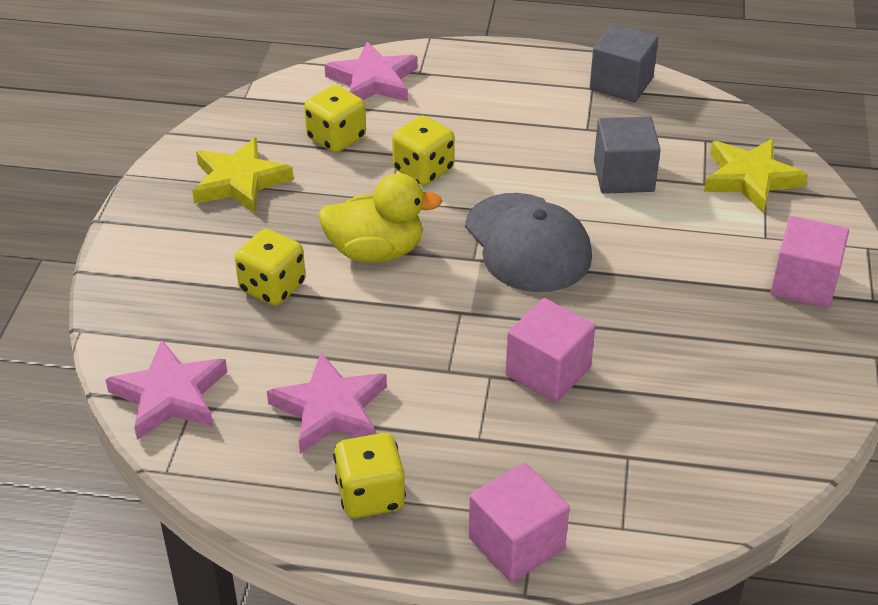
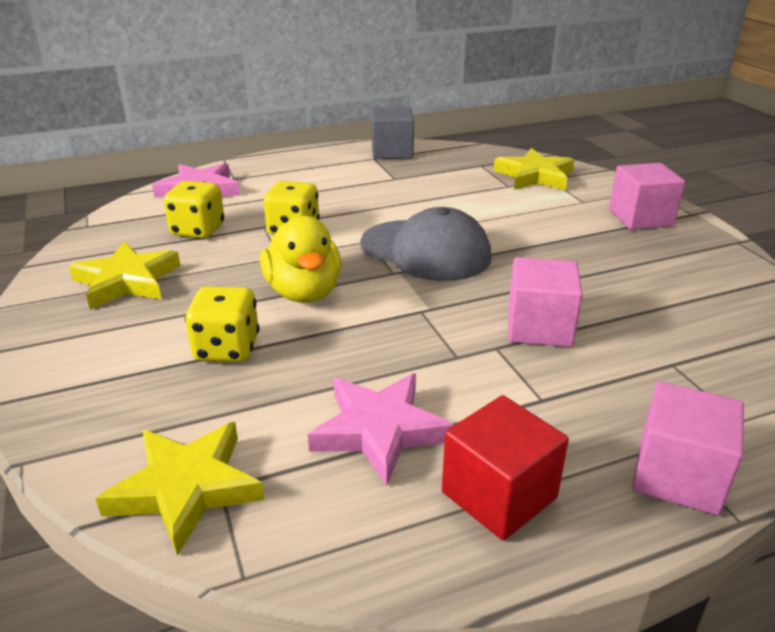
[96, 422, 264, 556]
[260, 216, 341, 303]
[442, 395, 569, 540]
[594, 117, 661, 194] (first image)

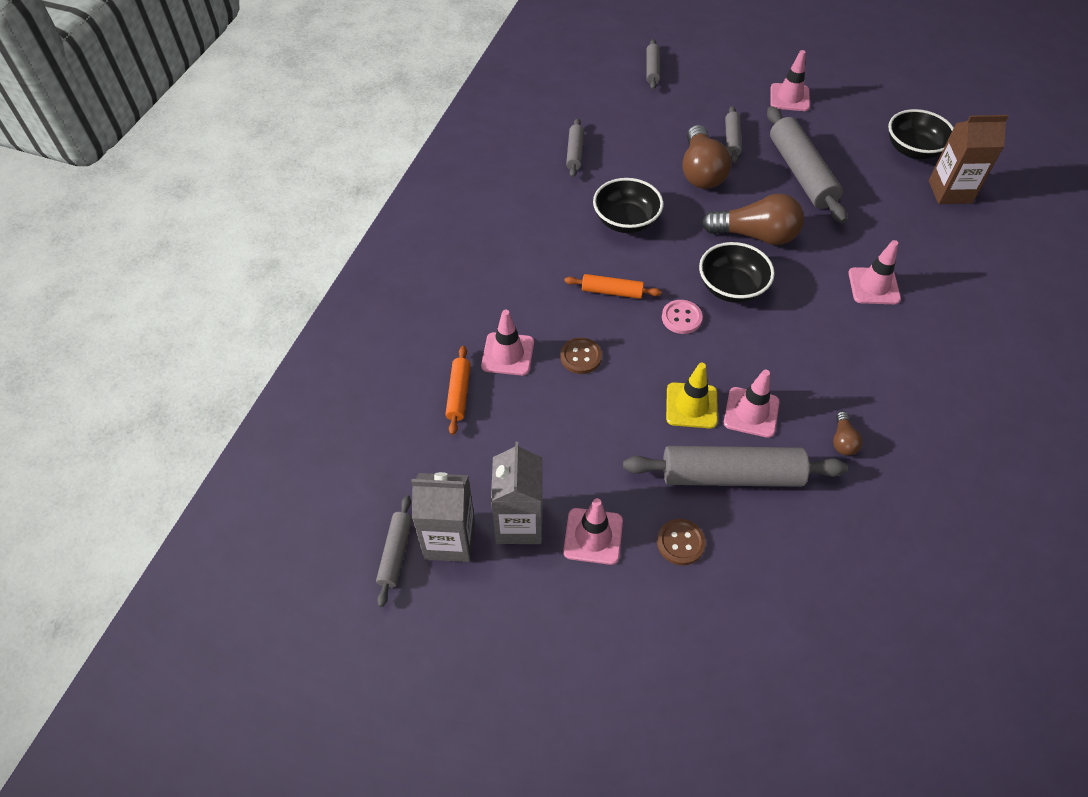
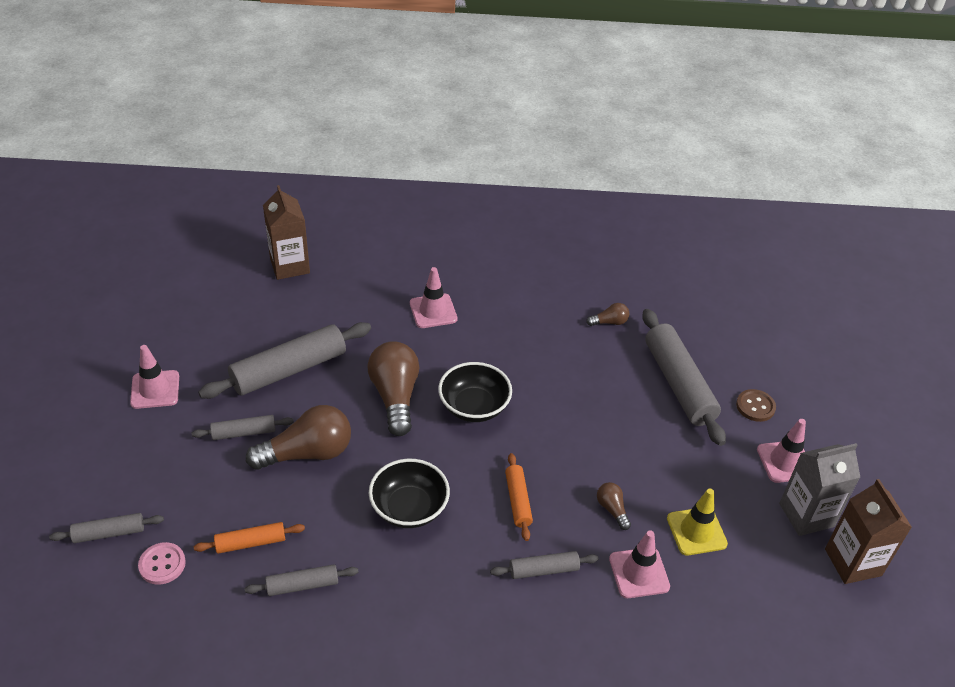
[490, 551, 599, 579]
[825, 479, 912, 584]
[194, 522, 305, 554]
[597, 482, 631, 530]
[138, 542, 186, 585]
[667, 488, 728, 555]
[724, 370, 779, 438] (first image)
[888, 109, 954, 159] (first image)

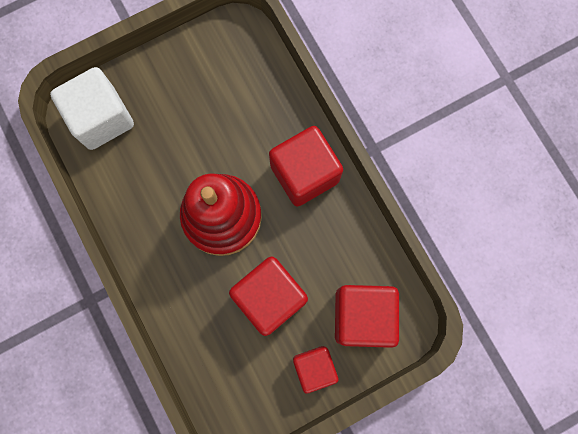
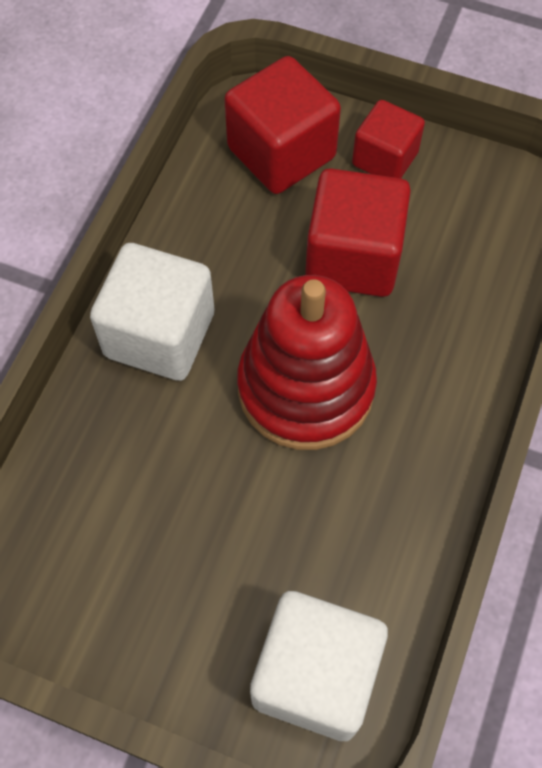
[90, 243, 215, 381]

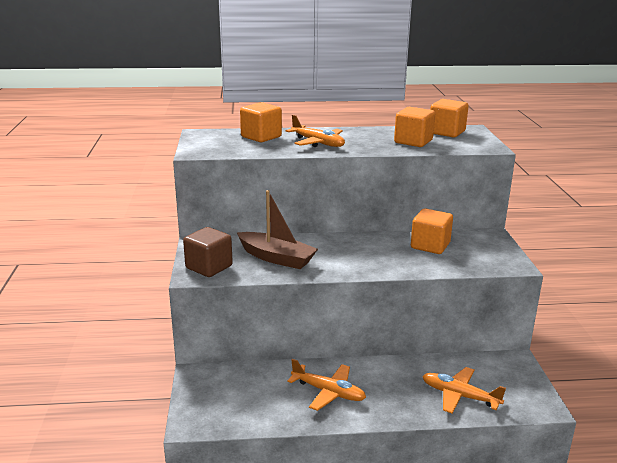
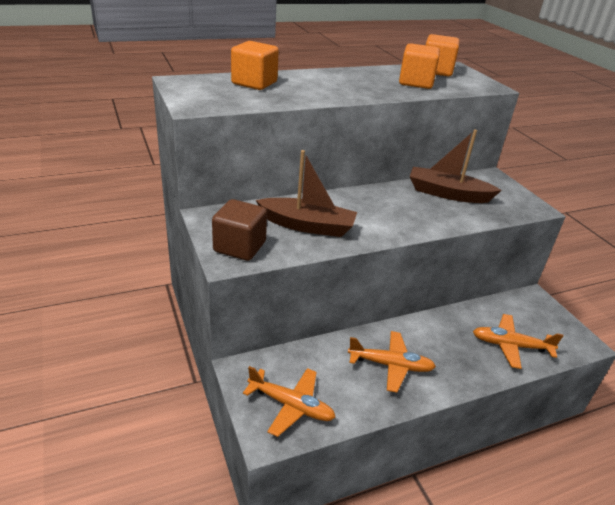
[243, 366, 336, 437]
[410, 129, 502, 203]

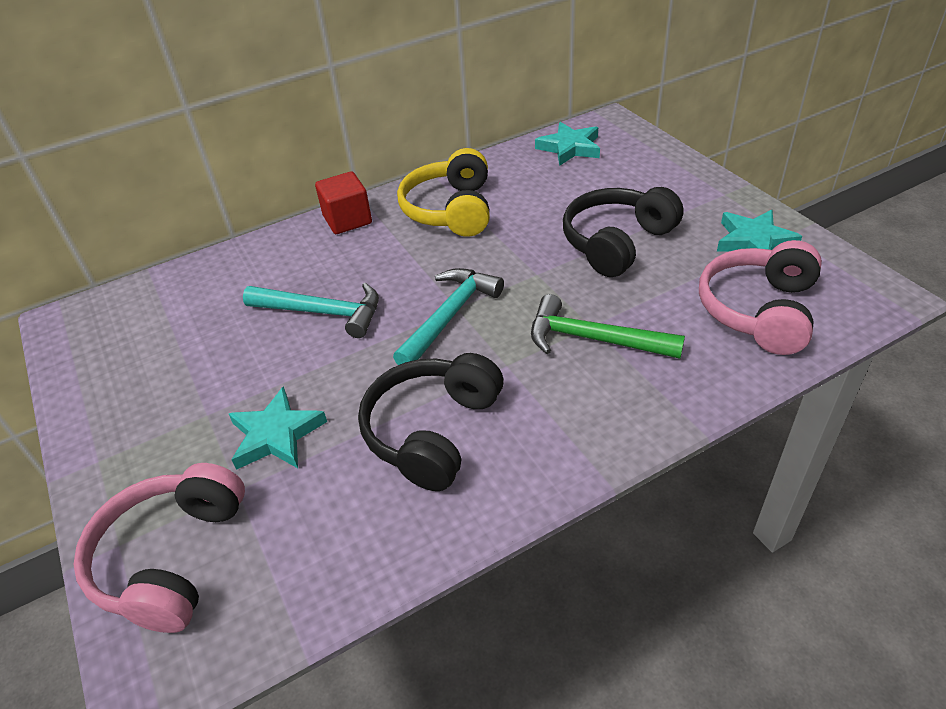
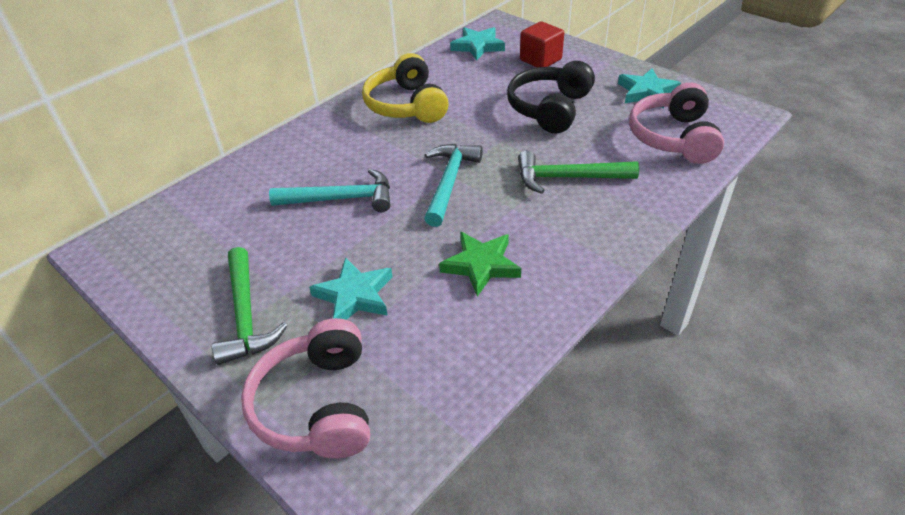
[520, 21, 564, 68]
[439, 232, 521, 297]
[212, 247, 288, 365]

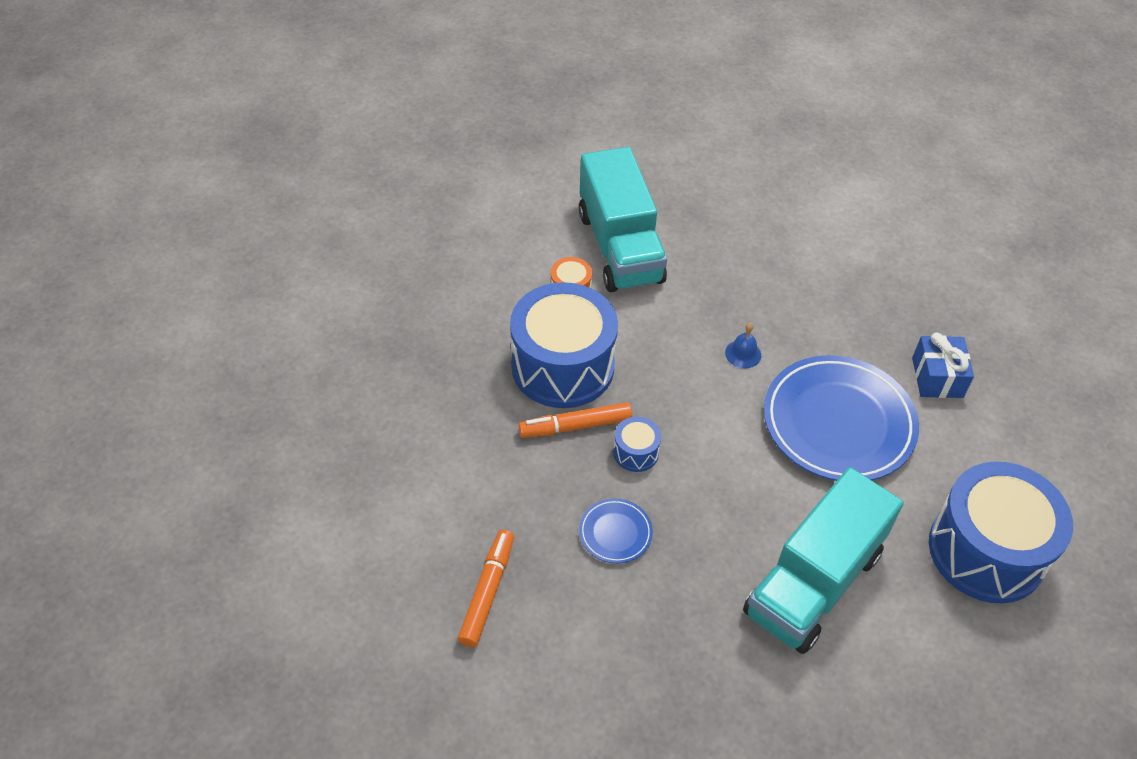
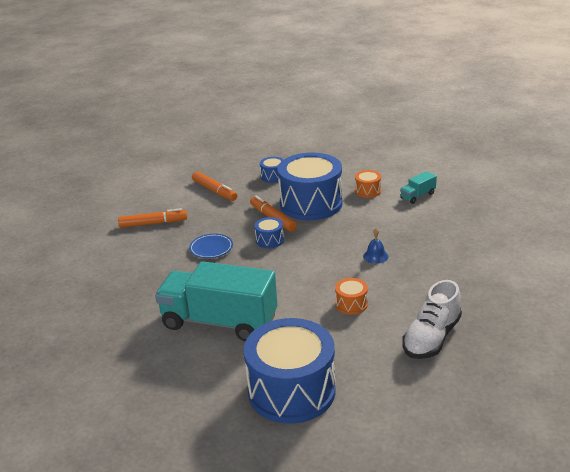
[400, 171, 437, 204]
[335, 278, 368, 315]
[402, 280, 462, 359]
[192, 171, 237, 201]
[260, 157, 284, 183]

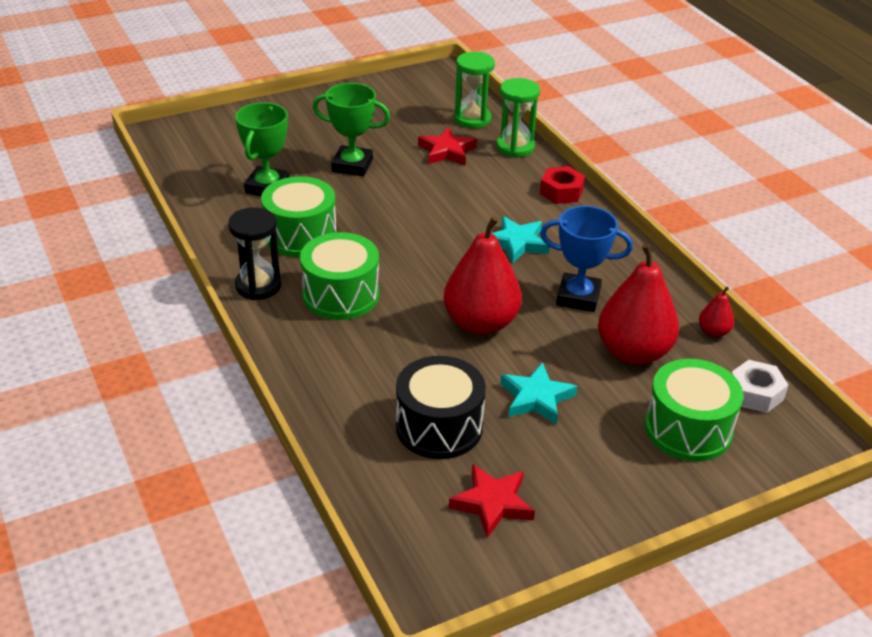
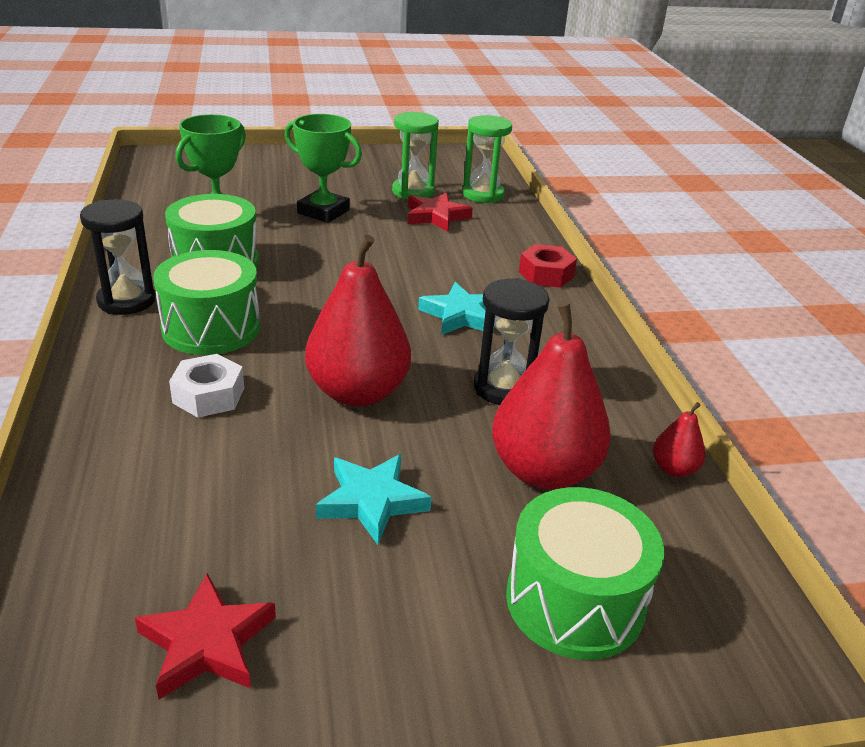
[396, 356, 486, 459] (first image)
[392, 112, 439, 200]
[474, 278, 549, 405]
[169, 354, 244, 418]

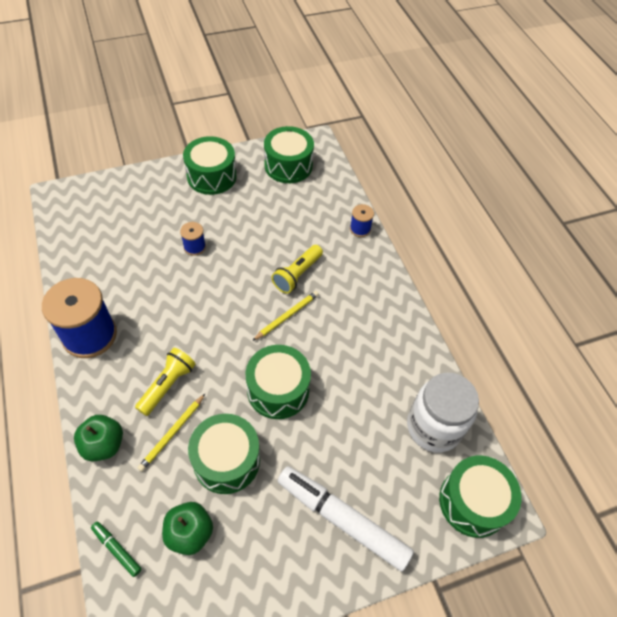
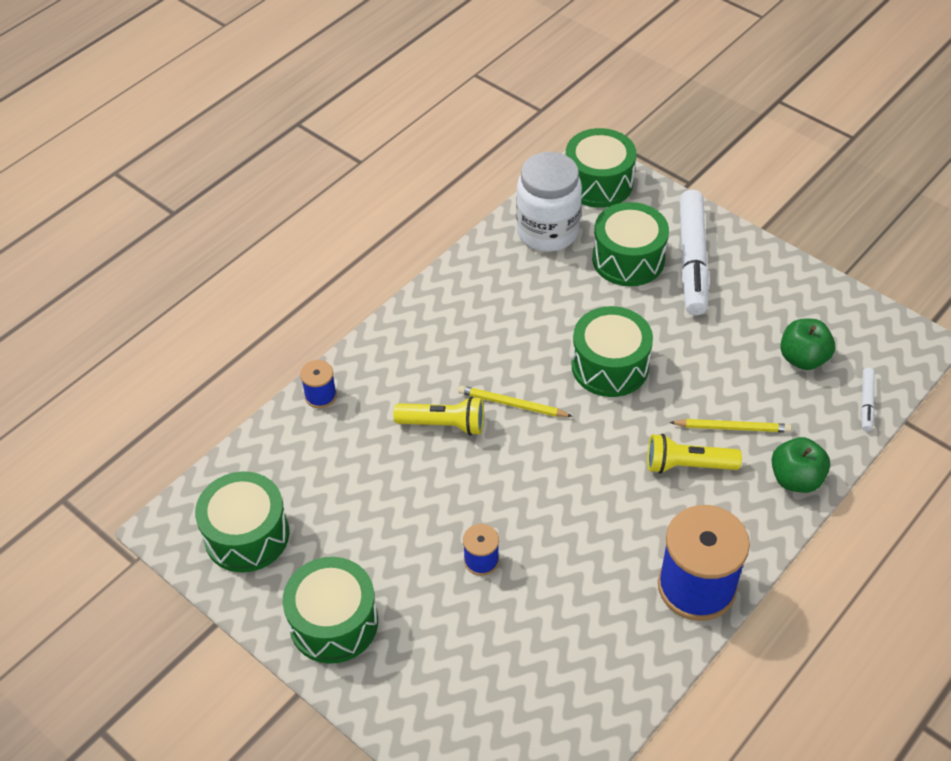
[861, 368, 875, 431]
[592, 202, 669, 286]

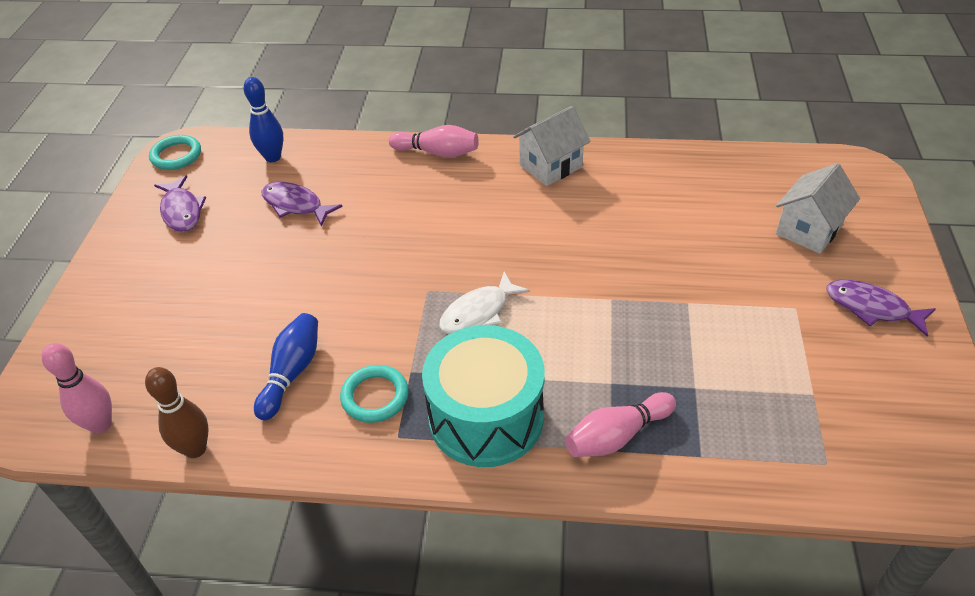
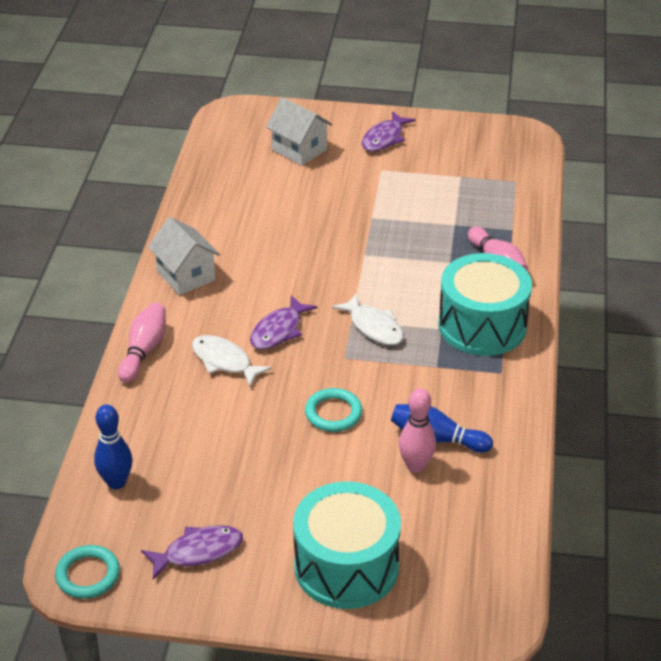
[399, 388, 436, 473]
[145, 367, 209, 458] (first image)
[250, 295, 317, 350]
[305, 388, 362, 432]
[192, 335, 272, 387]
[293, 481, 401, 609]

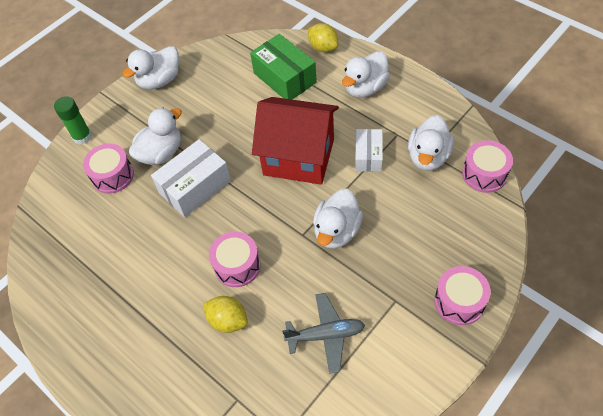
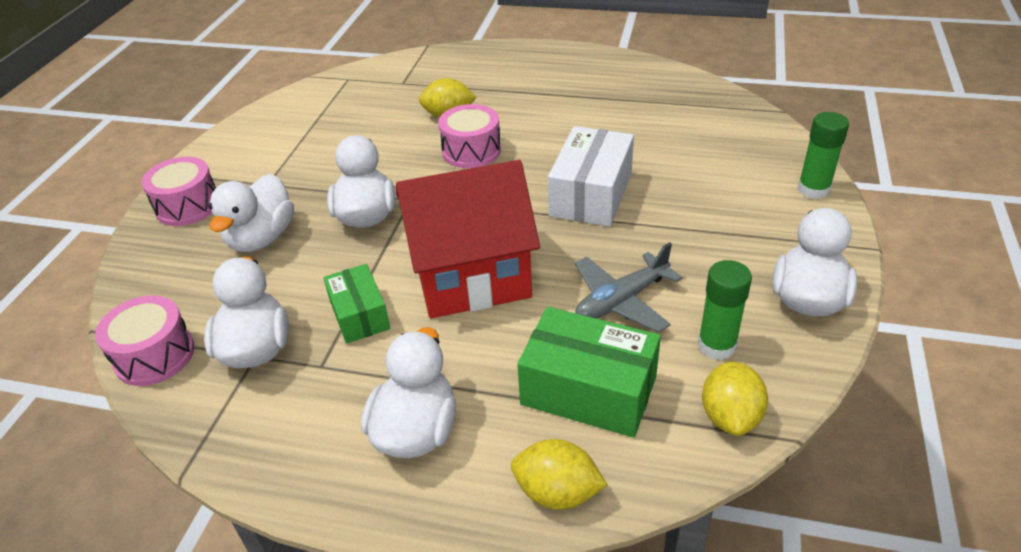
[83, 144, 134, 194] (first image)
[208, 174, 294, 252]
[575, 242, 683, 333]
[323, 264, 390, 344]
[698, 260, 752, 360]
[702, 361, 768, 436]

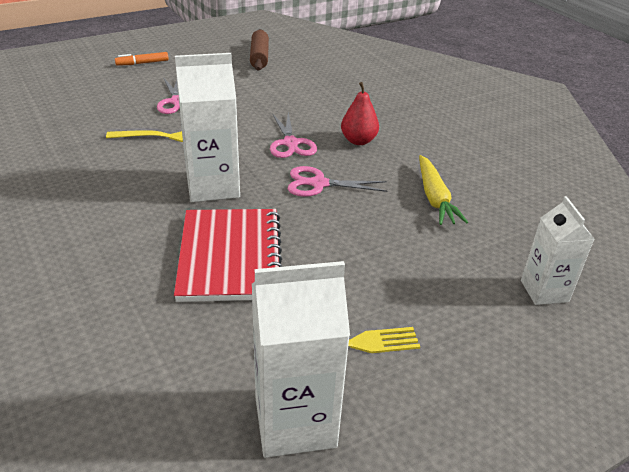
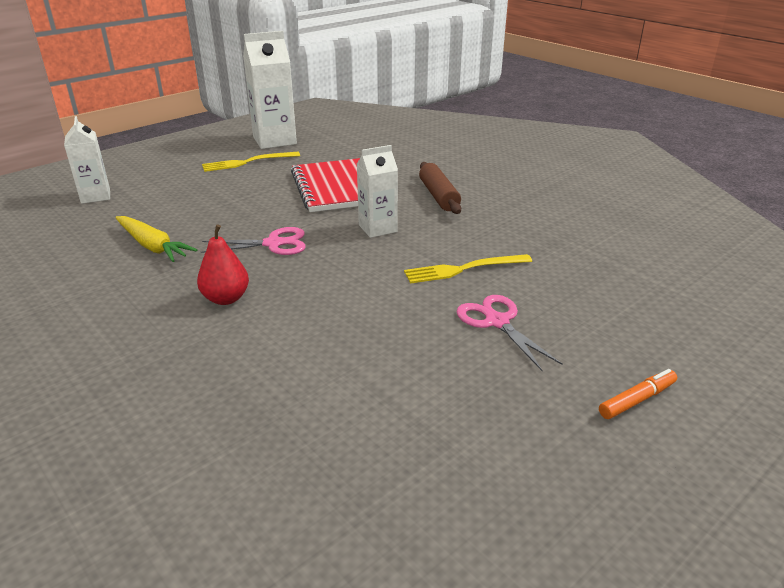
[357, 145, 398, 238]
[419, 162, 461, 214]
[270, 112, 317, 158] (first image)
[115, 216, 197, 262]

